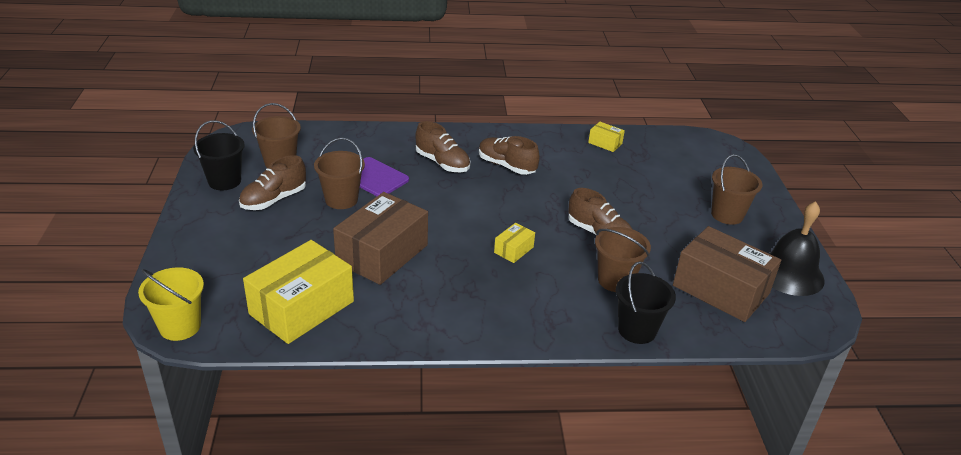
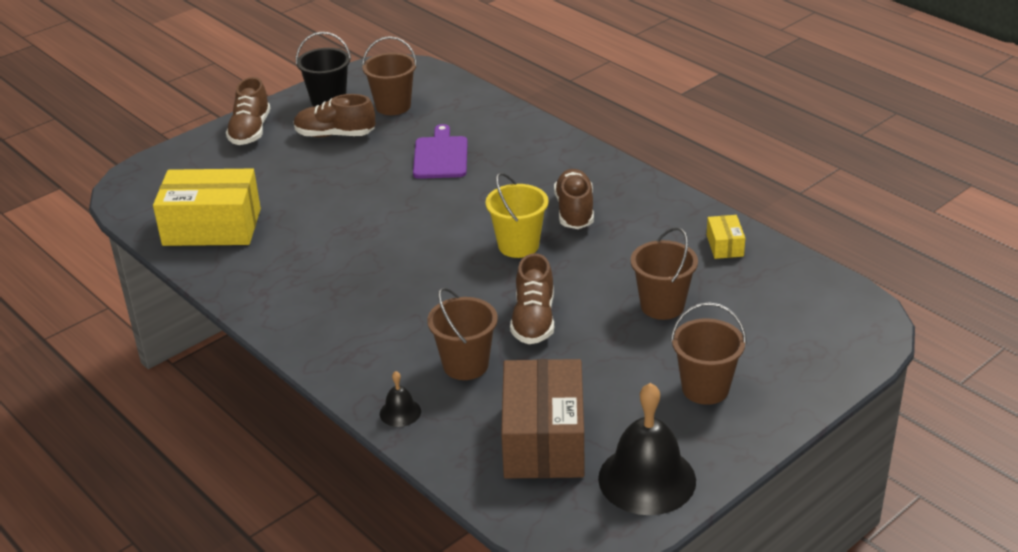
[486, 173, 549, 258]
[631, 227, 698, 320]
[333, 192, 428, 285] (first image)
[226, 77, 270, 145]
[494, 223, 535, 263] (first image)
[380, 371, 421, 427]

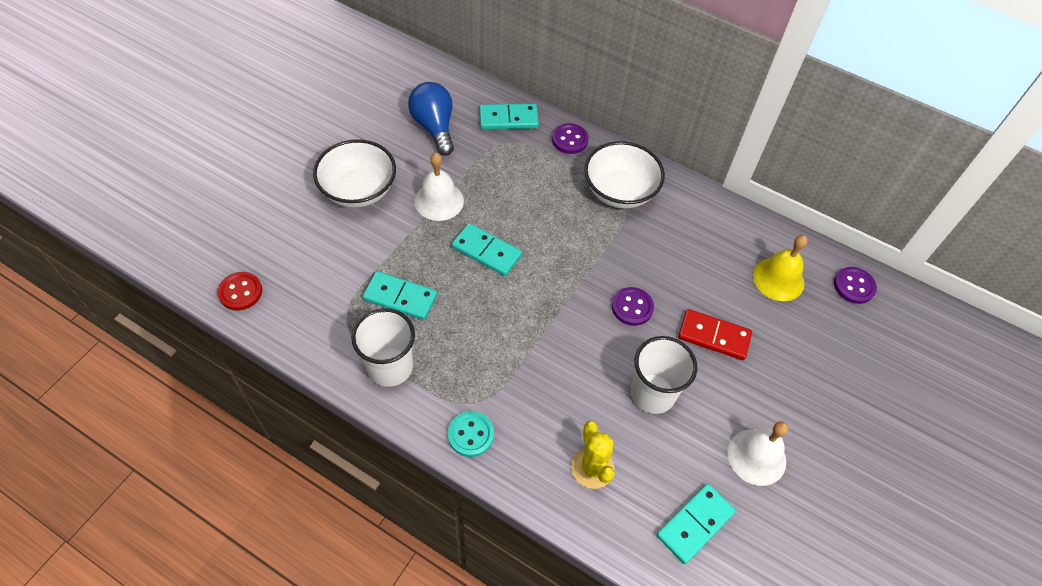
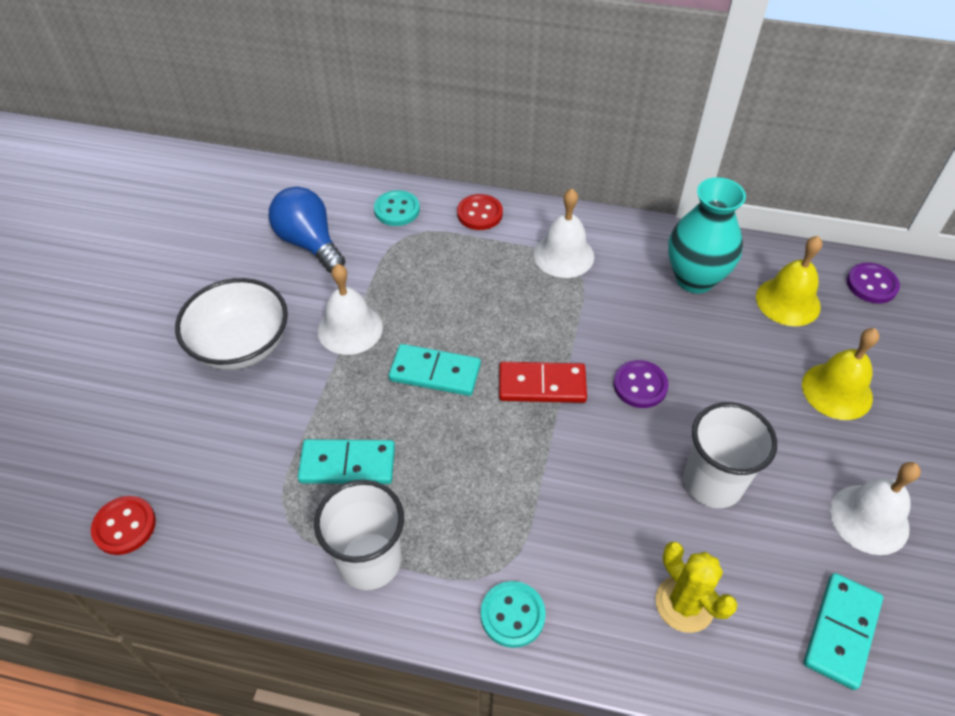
[374, 190, 420, 226]
[457, 194, 503, 230]
[534, 189, 594, 278]
[499, 362, 587, 403]
[668, 177, 746, 293]
[802, 328, 879, 420]

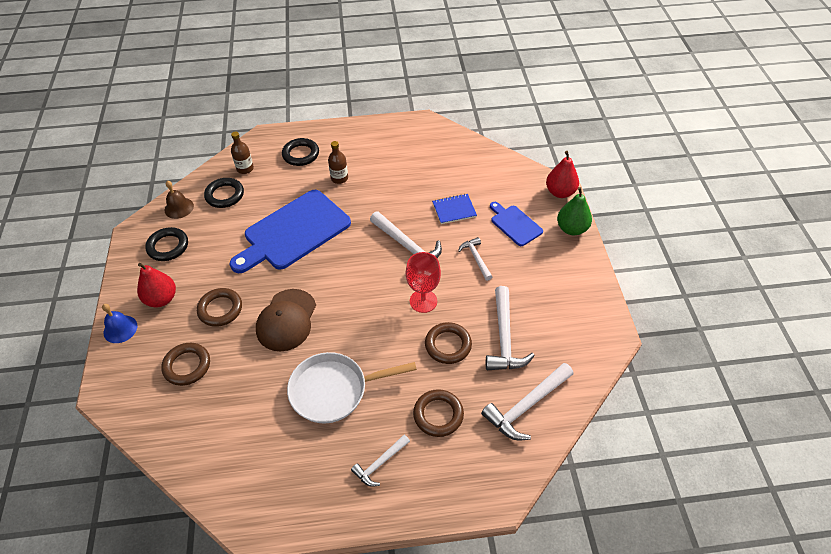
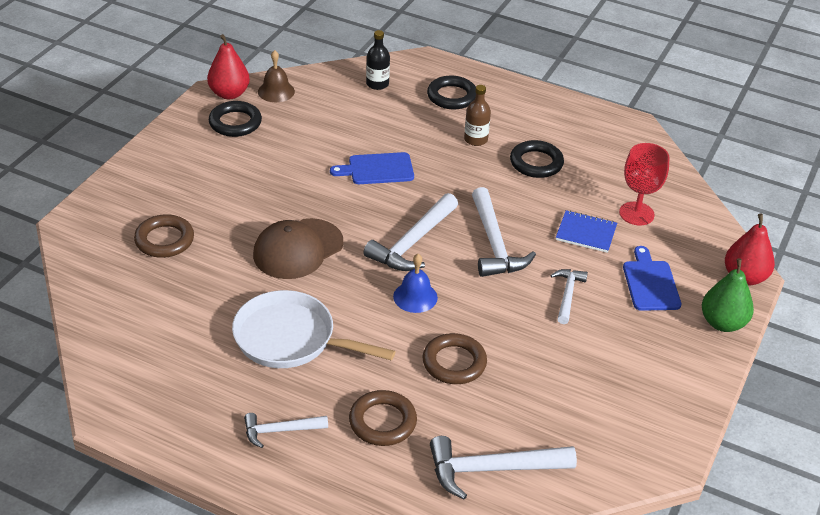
[393, 254, 438, 313]
[207, 34, 250, 99]
[197, 288, 242, 327] (first image)
[510, 140, 564, 178]
[330, 152, 414, 184]
[366, 30, 390, 90]
[619, 143, 669, 226]
[364, 193, 458, 271]

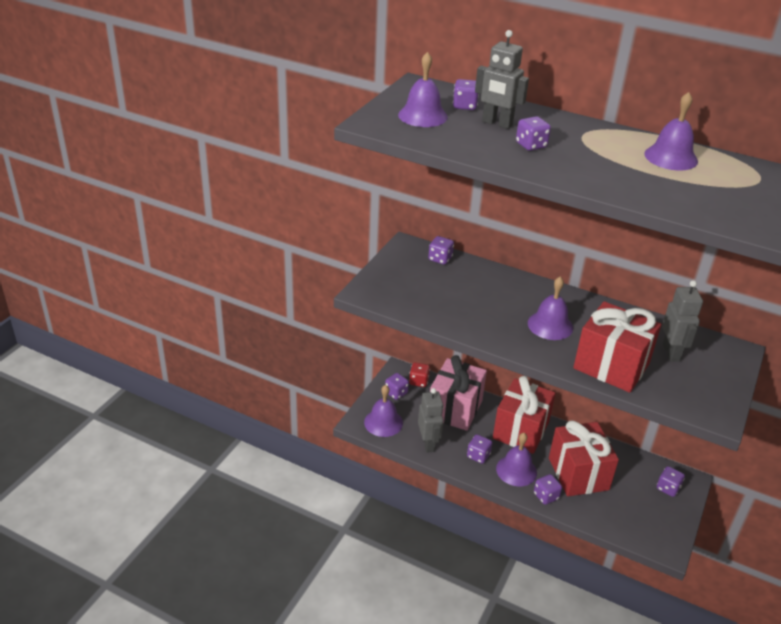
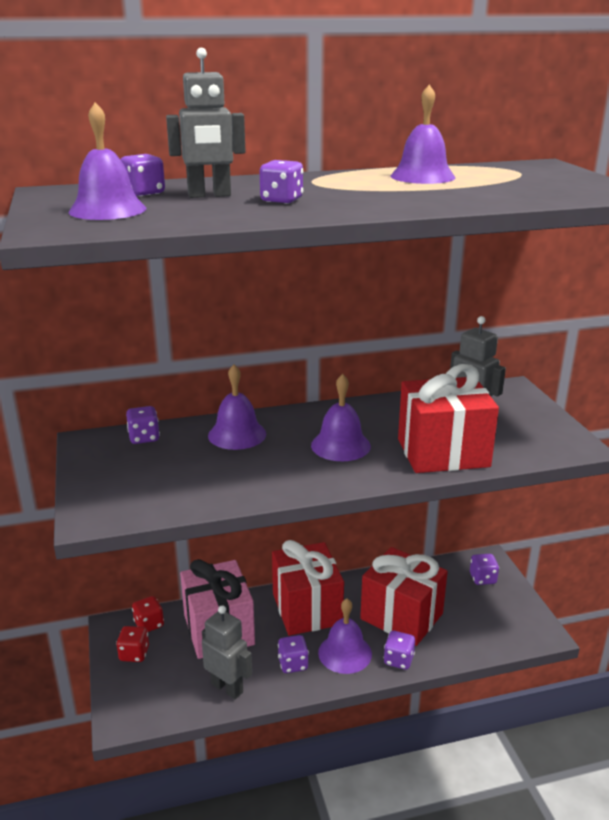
[208, 365, 266, 450]
[116, 626, 149, 662]

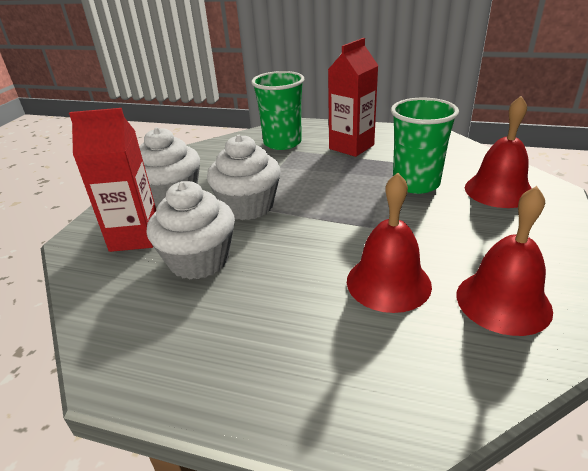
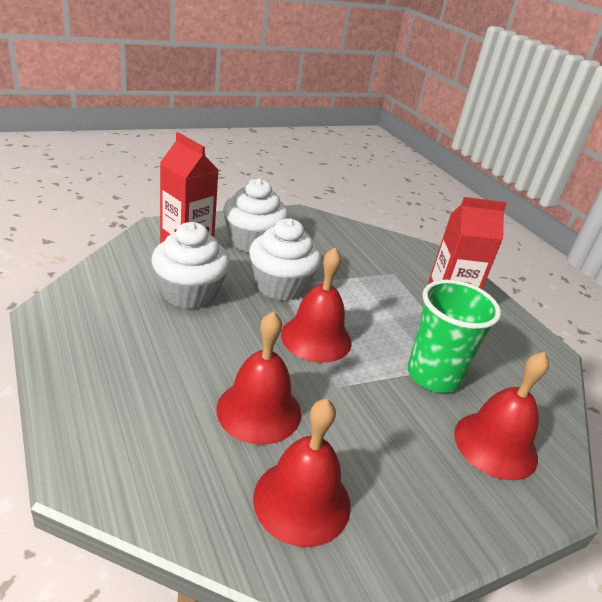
[251, 71, 305, 150] (first image)
[281, 248, 352, 363]

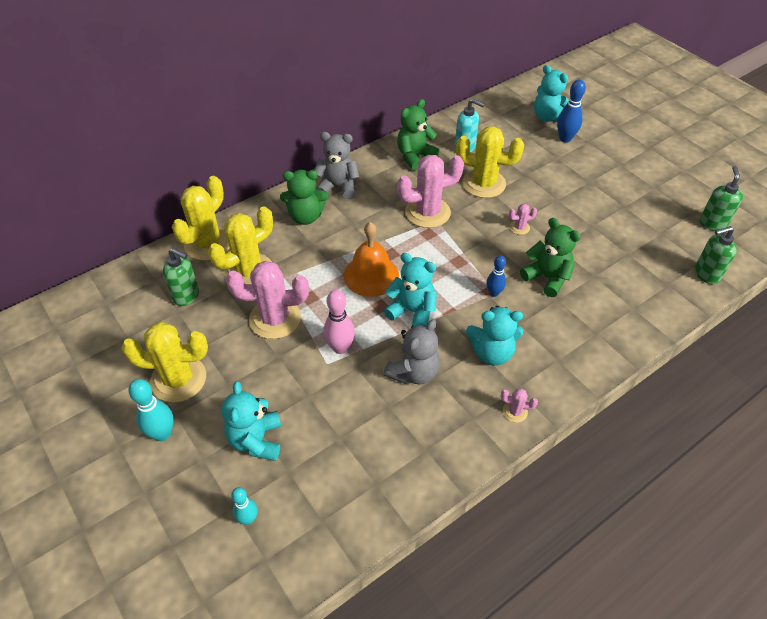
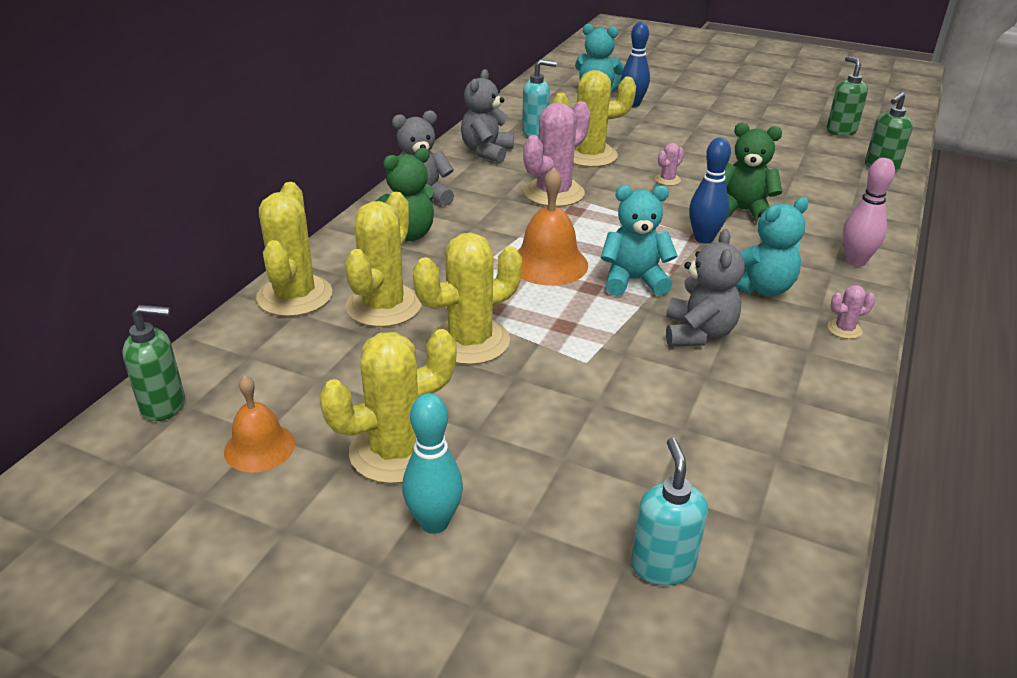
[122, 305, 185, 421]
[222, 381, 281, 461] (first image)
[413, 233, 522, 365]
[631, 438, 708, 586]
[843, 158, 895, 267]
[461, 69, 514, 163]
[689, 137, 731, 244]
[224, 375, 295, 473]

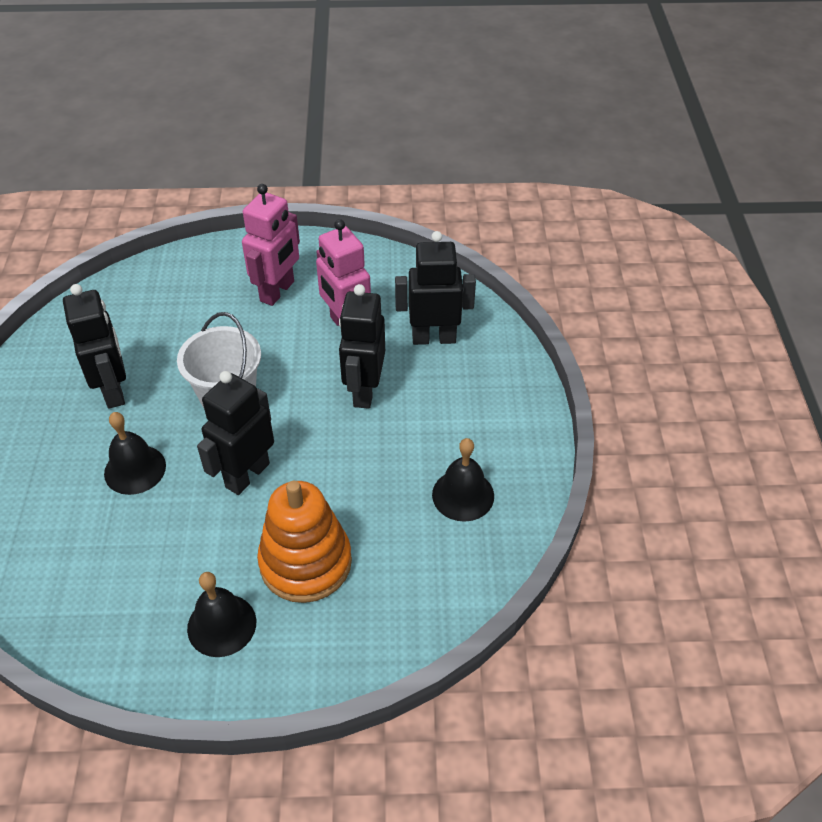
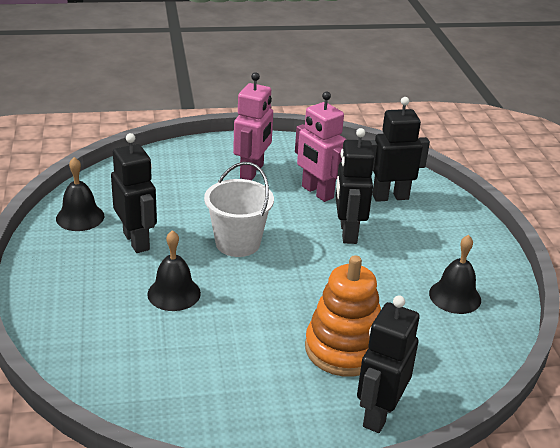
[56, 157, 104, 231]
[357, 295, 420, 433]

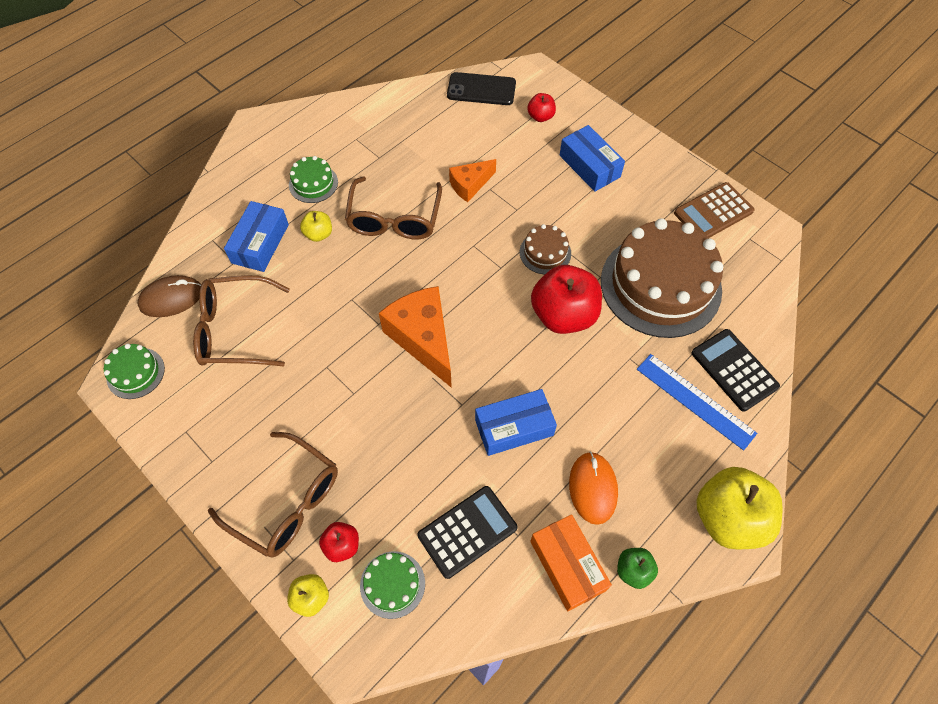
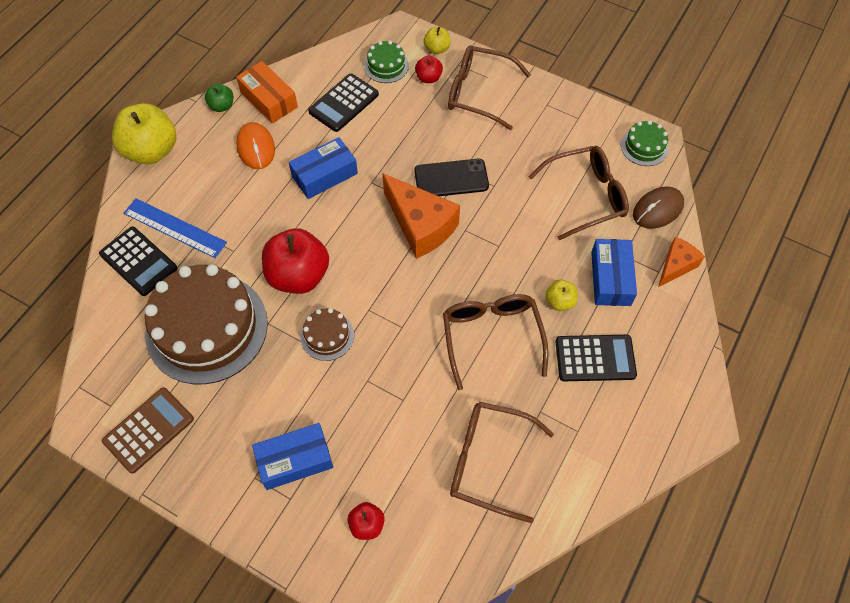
[555, 335, 637, 381]
[414, 159, 489, 196]
[658, 237, 705, 287]
[252, 423, 333, 490]
[450, 402, 554, 523]

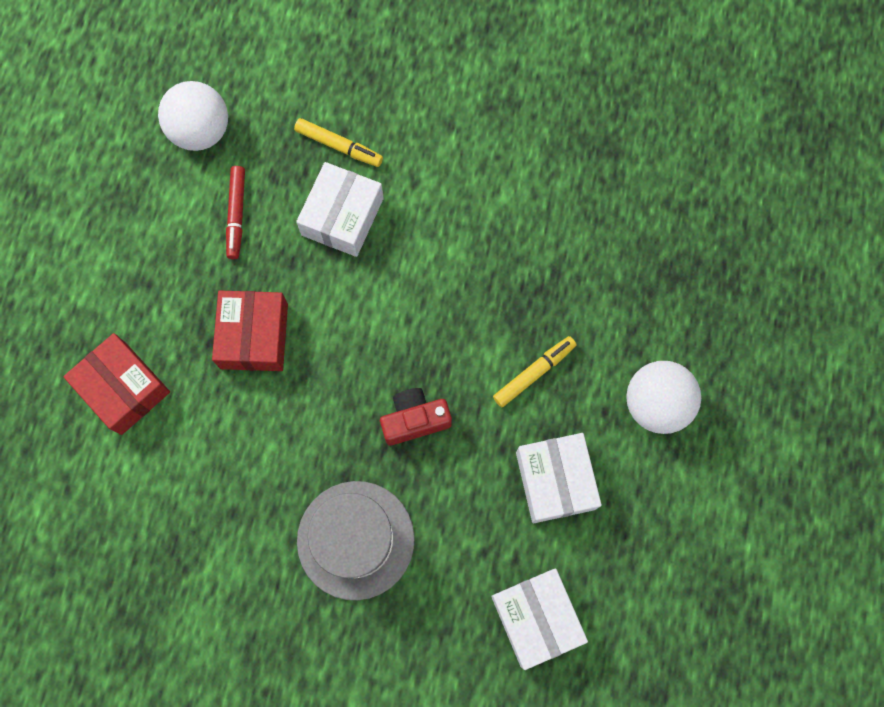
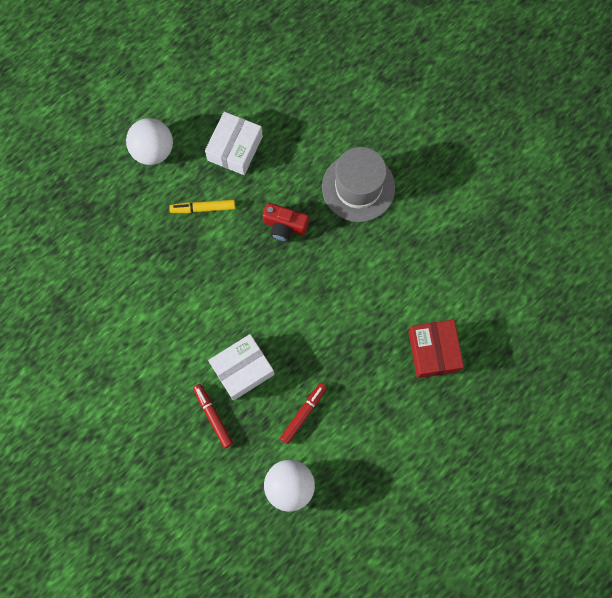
[212, 291, 288, 371] (first image)
[193, 384, 233, 448]
[491, 569, 588, 670] (first image)

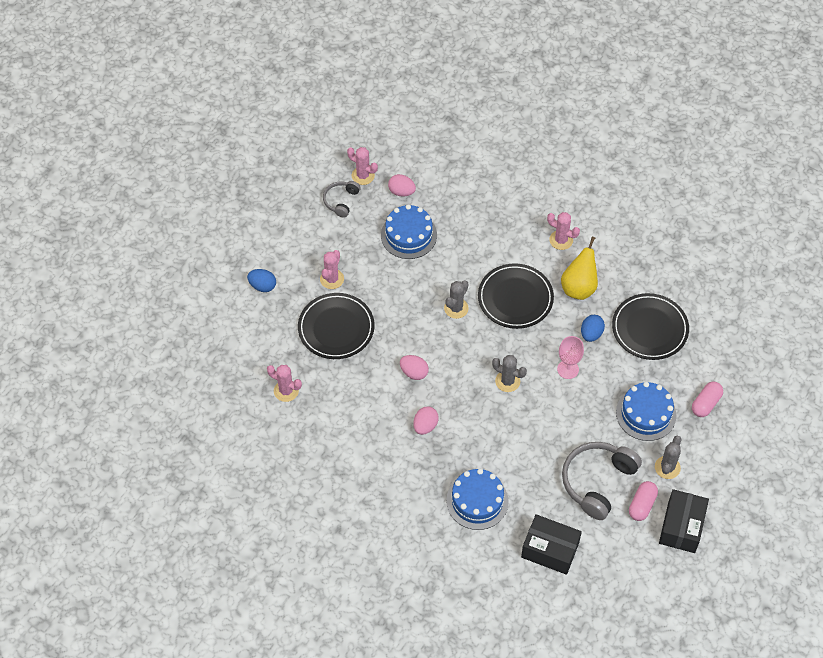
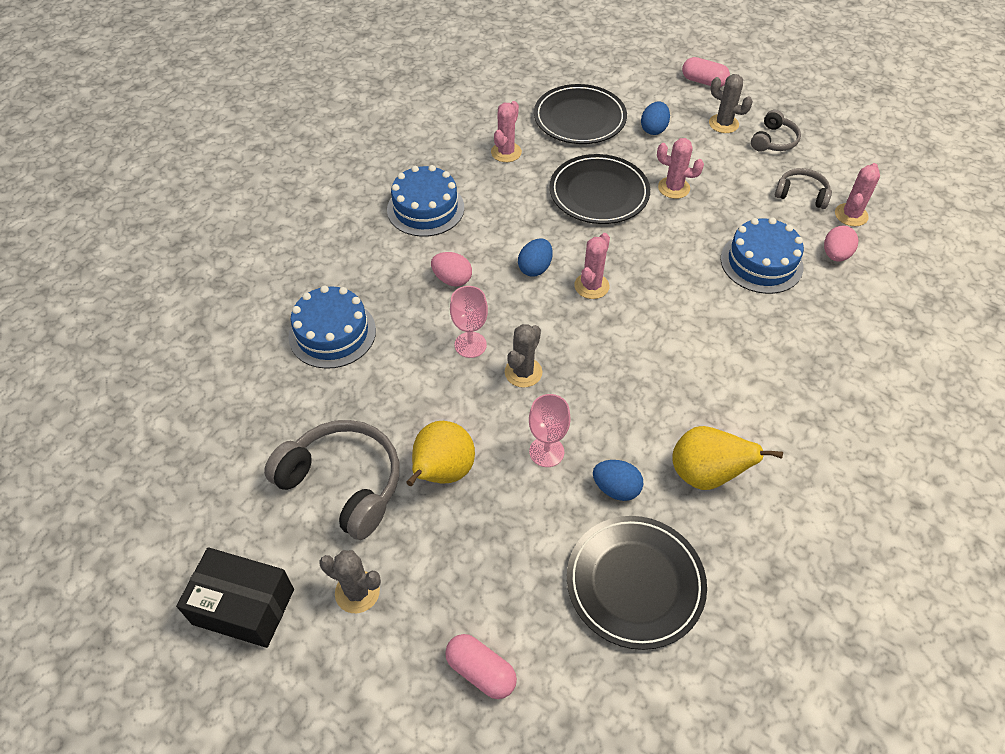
[518, 239, 553, 276]
[709, 74, 753, 133]
[534, 84, 627, 144]
[521, 514, 582, 575] (first image)
[574, 233, 610, 299]
[387, 165, 464, 237]
[682, 57, 730, 87]
[406, 421, 475, 486]
[450, 286, 488, 358]
[751, 110, 801, 152]

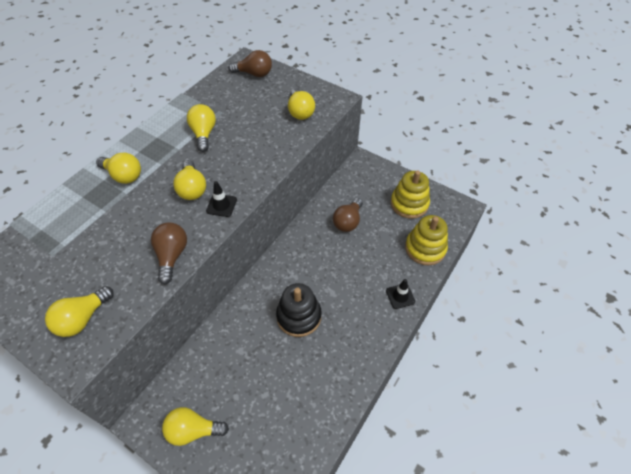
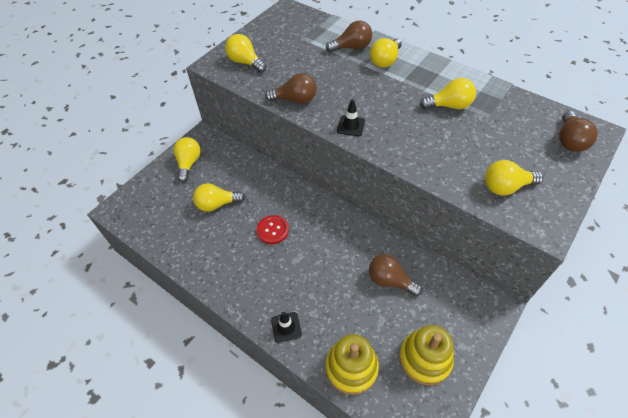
[193, 183, 245, 212]
[257, 215, 289, 244]
[326, 21, 372, 53]

